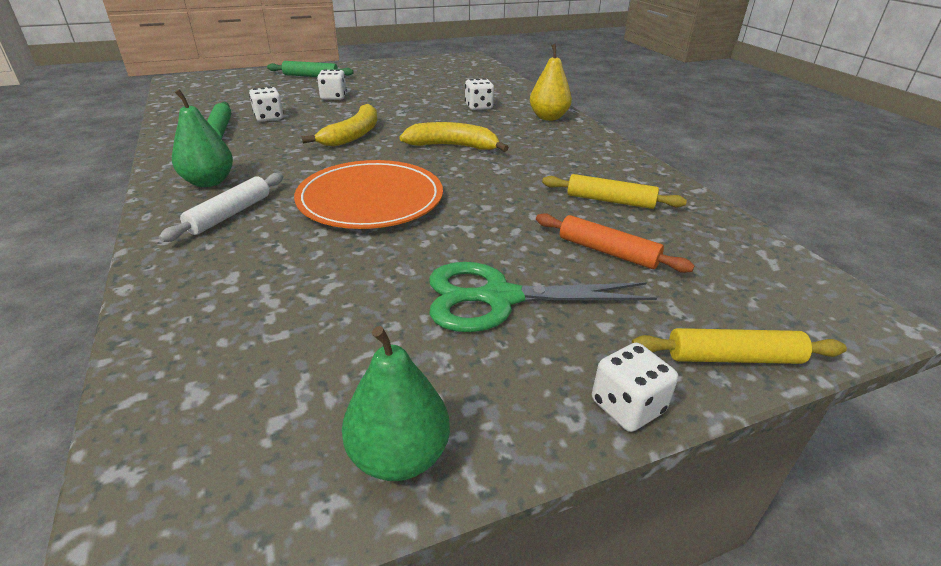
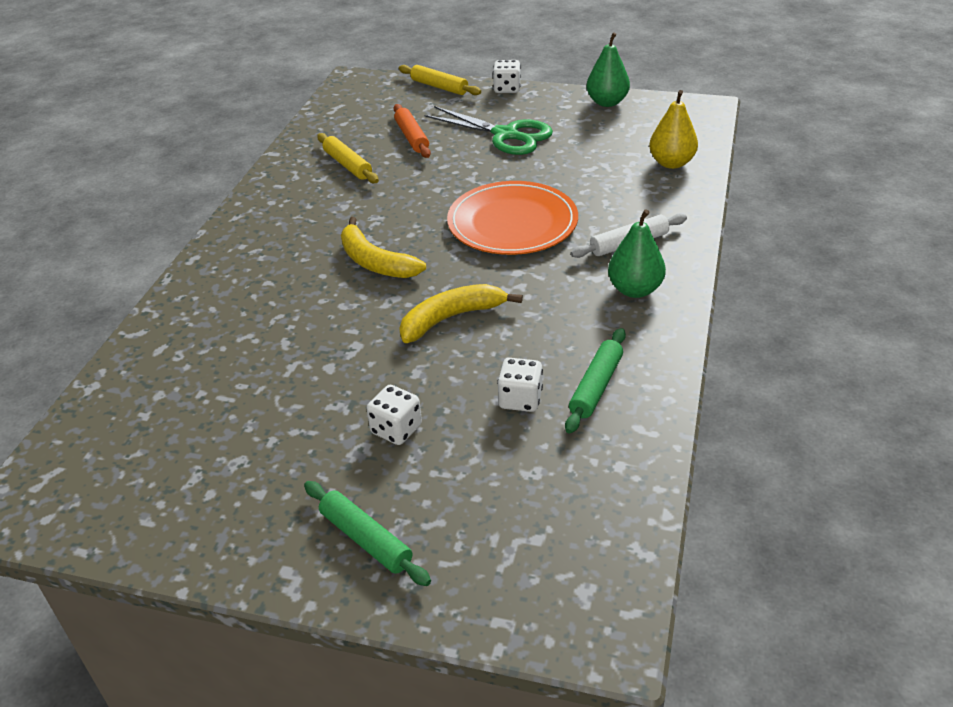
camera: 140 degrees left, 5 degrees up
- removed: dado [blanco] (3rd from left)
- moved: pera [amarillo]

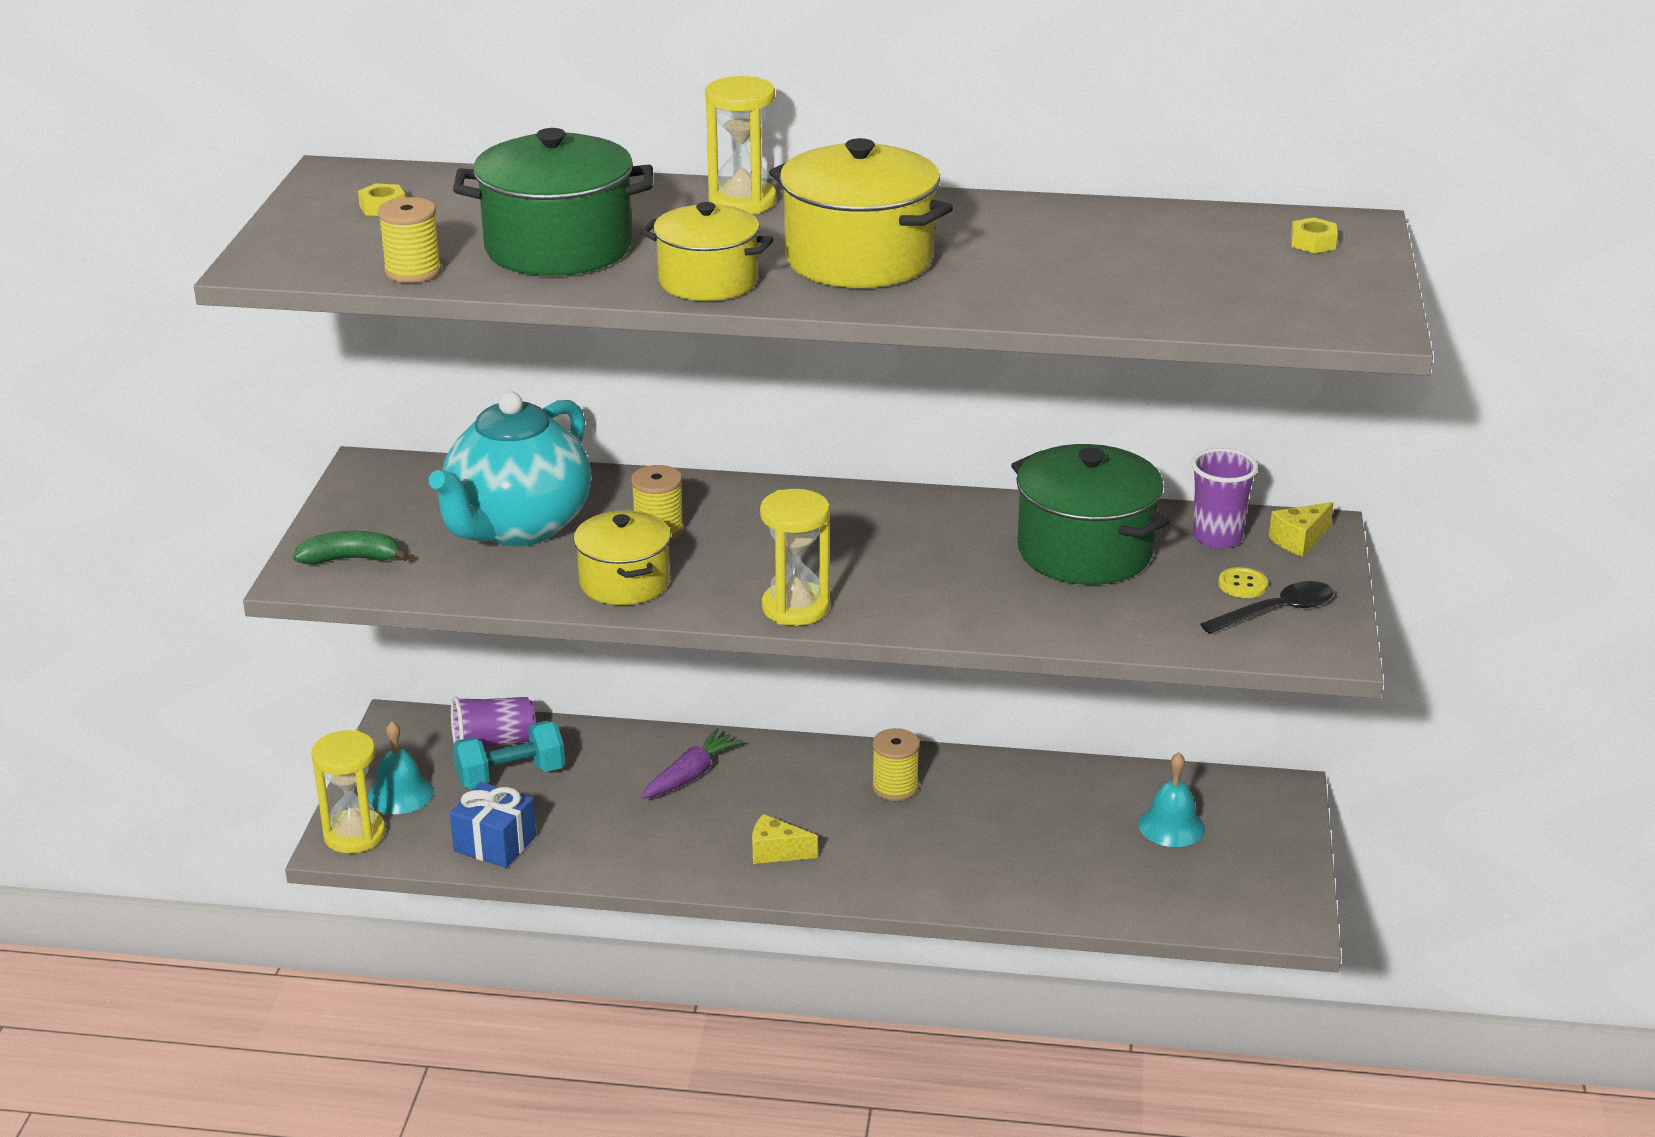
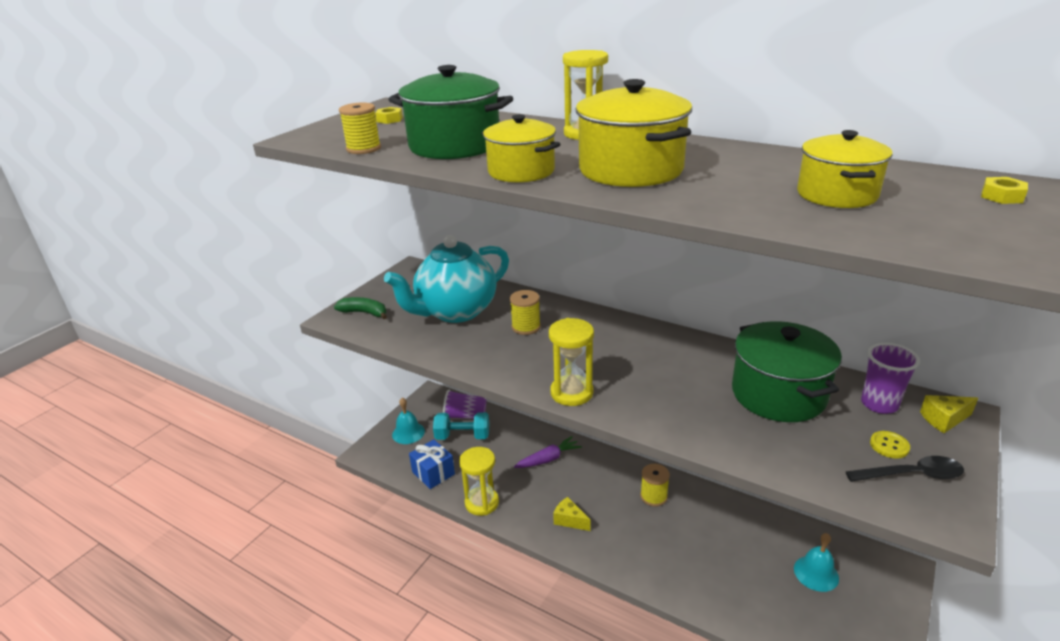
camera: 25 degrees right, 0 degrees up
- moved: reloj de arena [amarillo] (1st from left)
- moved: olla [amarillo] (1st from left in the first image) to olla [amarillo] (3rd from left)

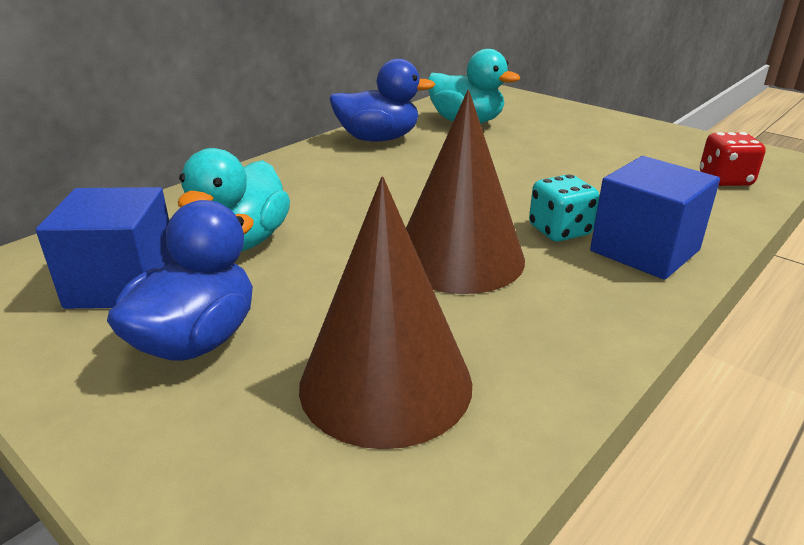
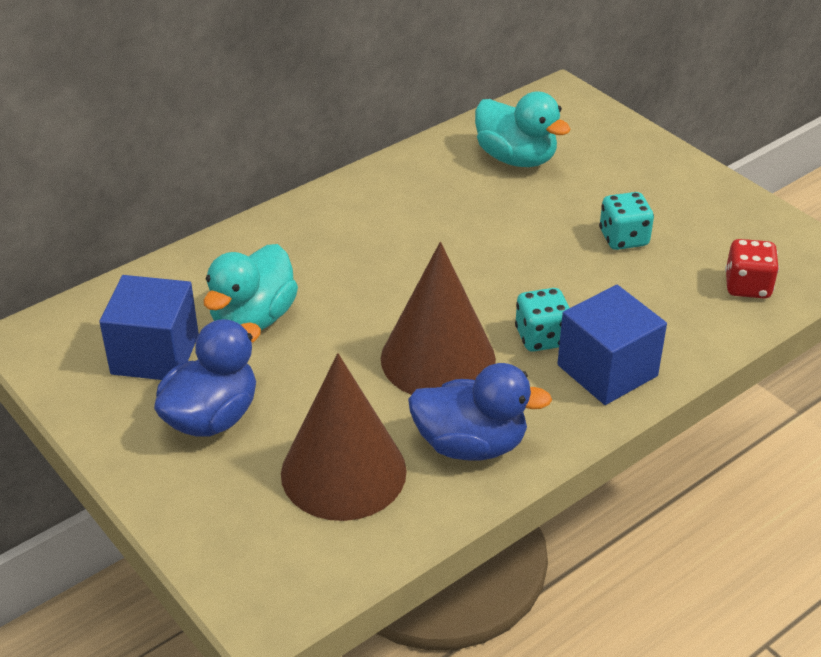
camera: 10 degrees right, 10 degrees up
- moved: pato [azul] (2nd from left)
- added: dado [turquesa] (2nd from left)

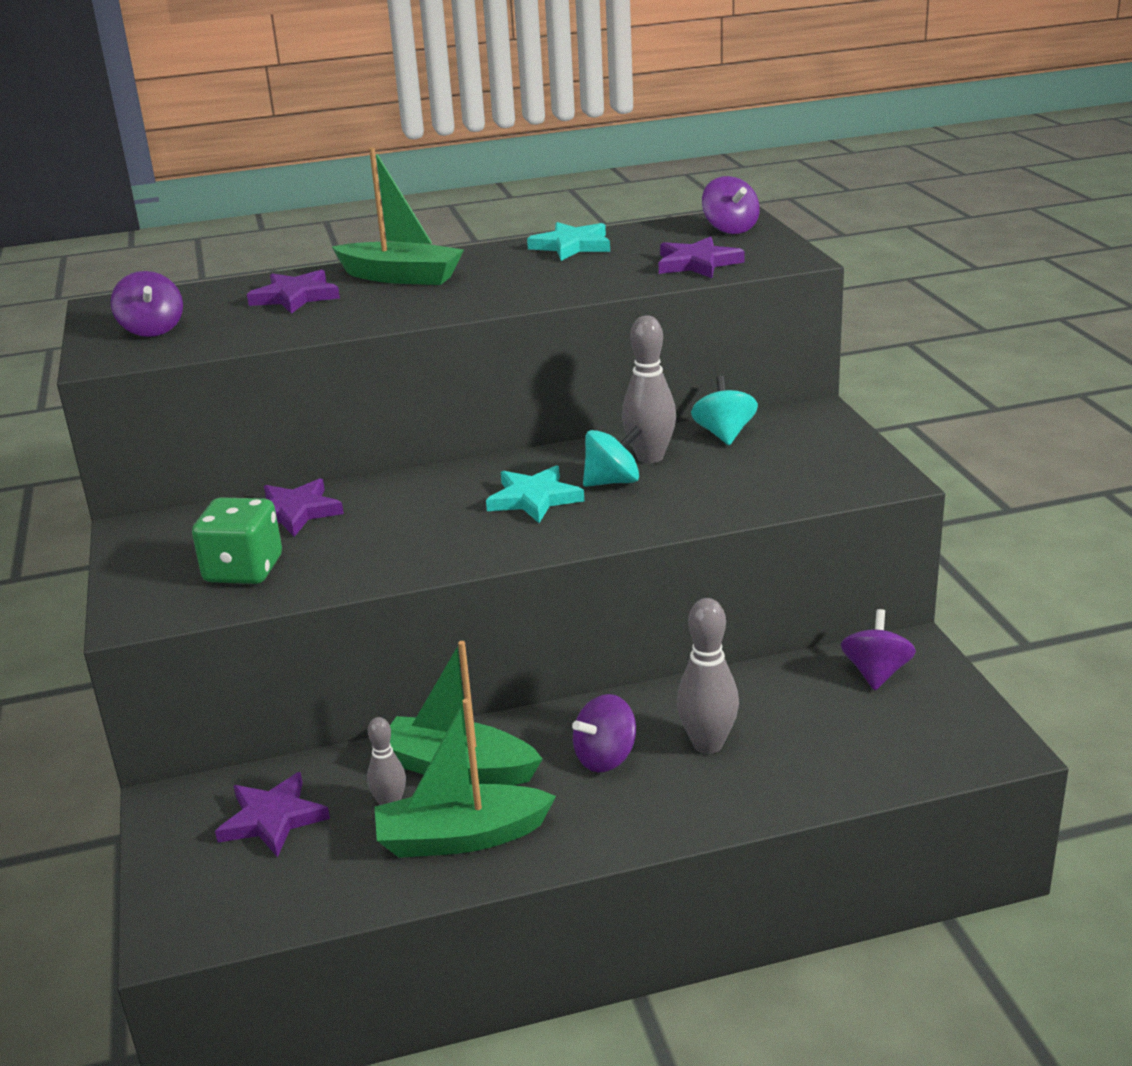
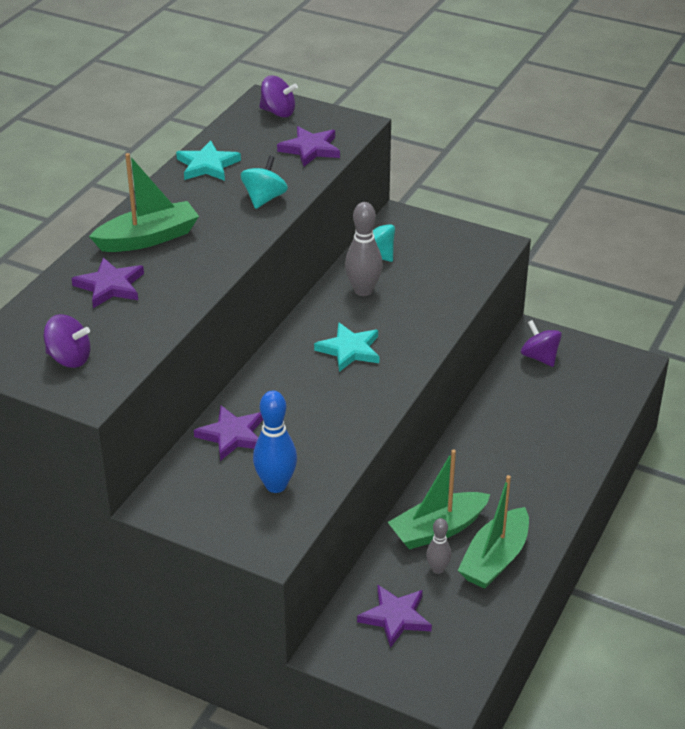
camera: 50 degrees left, 10 degrees up
- replaced: dado [verde] to bolo [azul]
- removed: peonza [morado] (2nd from left)
- moved: peonza [turquesa] (1st from left)
- removed: bolo [gris] (3rd from left)

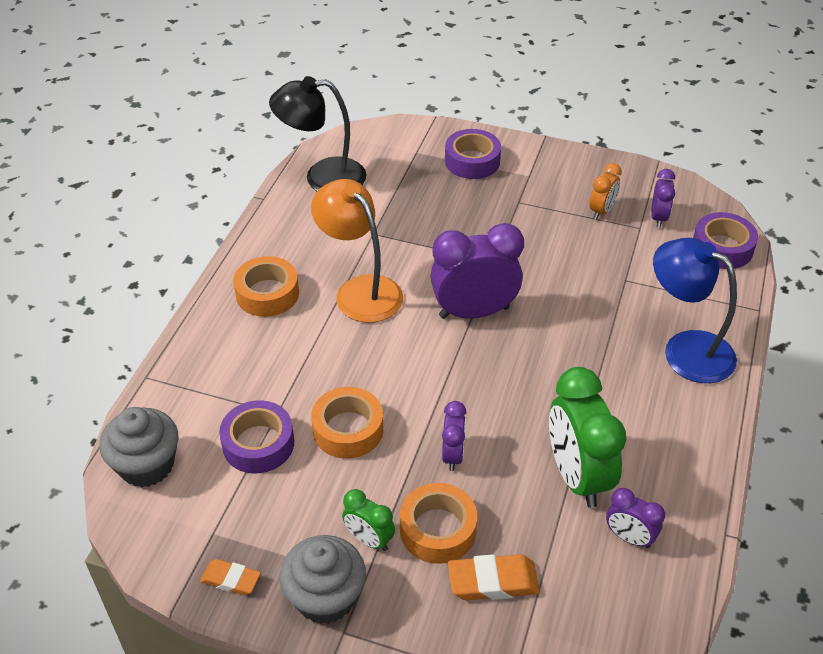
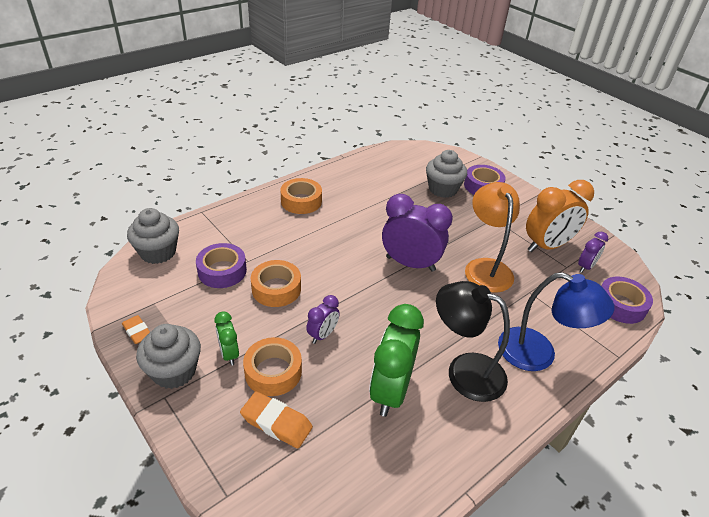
camera: 30 degrees right, 5 degrees down
- moved: lámpara [negro]
- moved: lámpara [naranja]
- resized: despertador [naranja] x1.95
- removed: despertador [morado] (3rd from left)
- turned: lámpara [azul] 135 degrees clockwise
- added: magdalena [gris] (3rd from left)

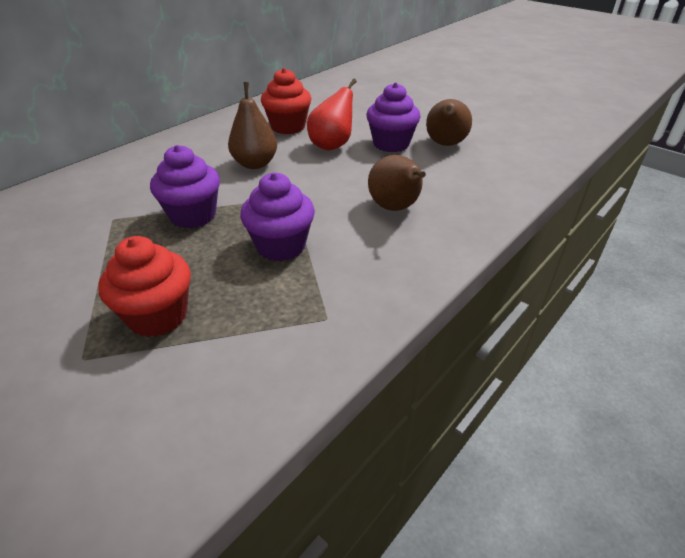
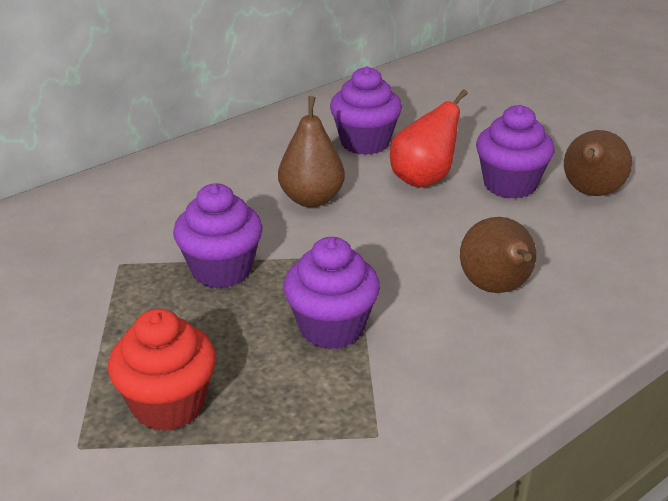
camera: 10 degrees right, 5 degrees down
- recoloured: magdalena [rojo] (2nd from left) to magdalena [morado] (3rd from left)

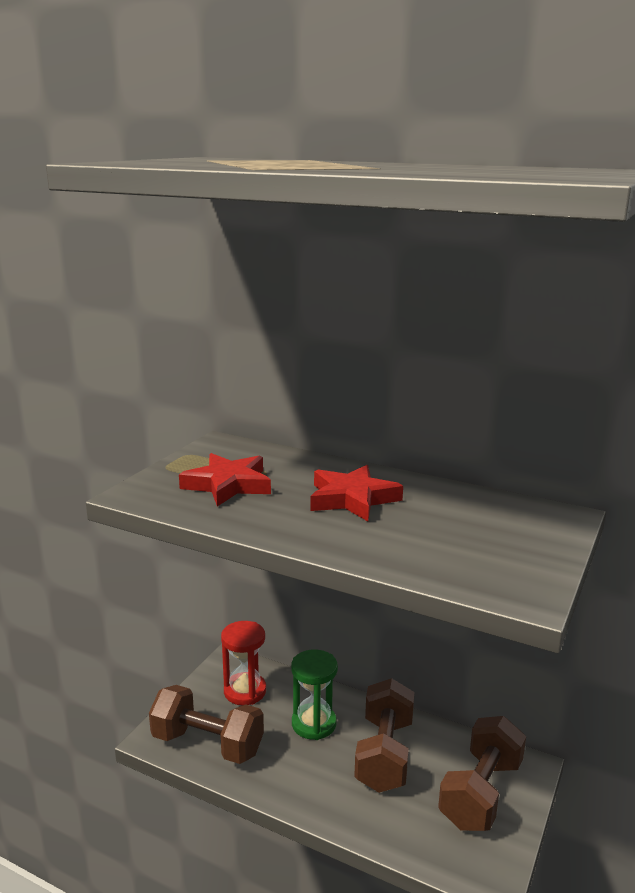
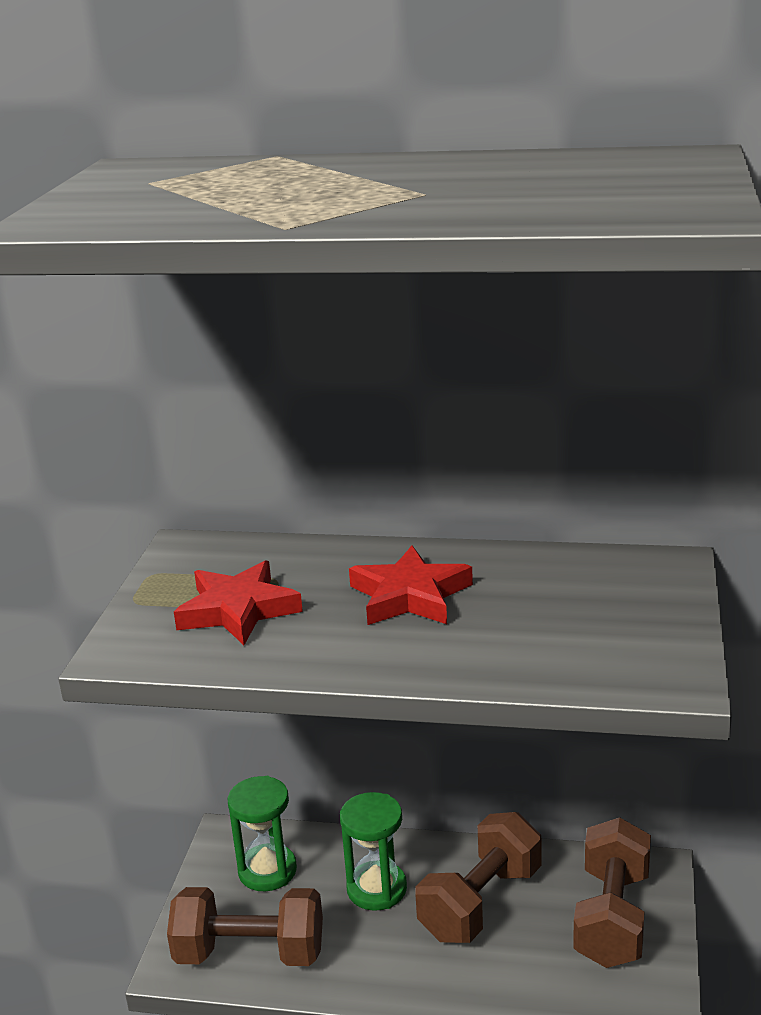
camera: 15 degrees left, 5 degrees up
- recoloured: reloj de arena [rojo] to reloj de arena [verde] (1st from left)
- turned: mancuerna [marrón] (2nd from left) 45 degrees clockwise

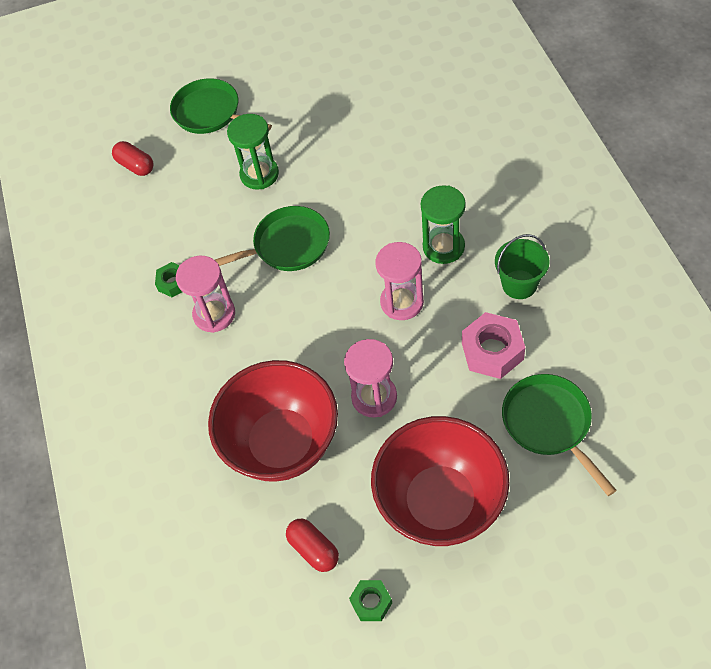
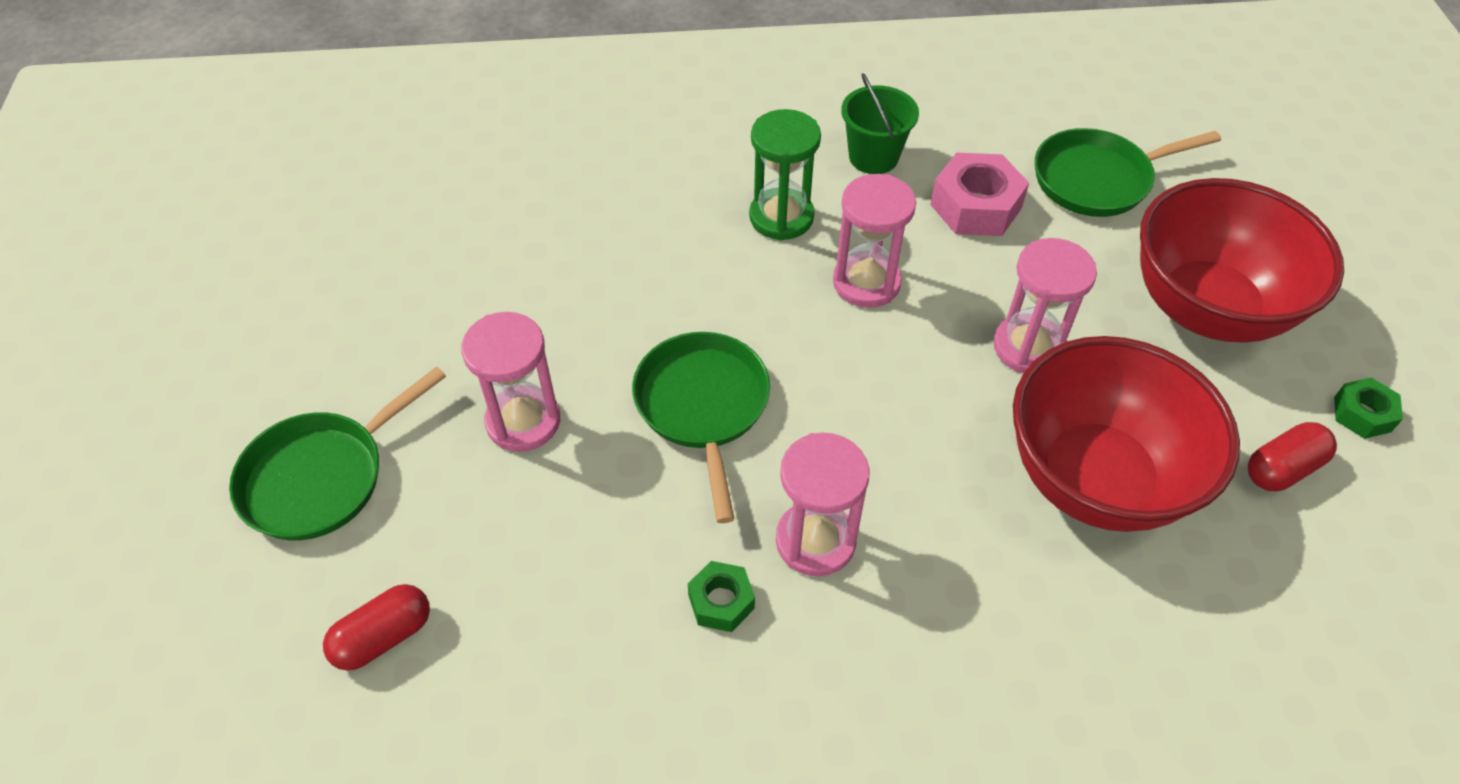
camera: 85 degrees left, 5 degrees down
- recoloured: reloj de arena [verde] (1st from left) to reloj de arena [rosa] (1st from left)

